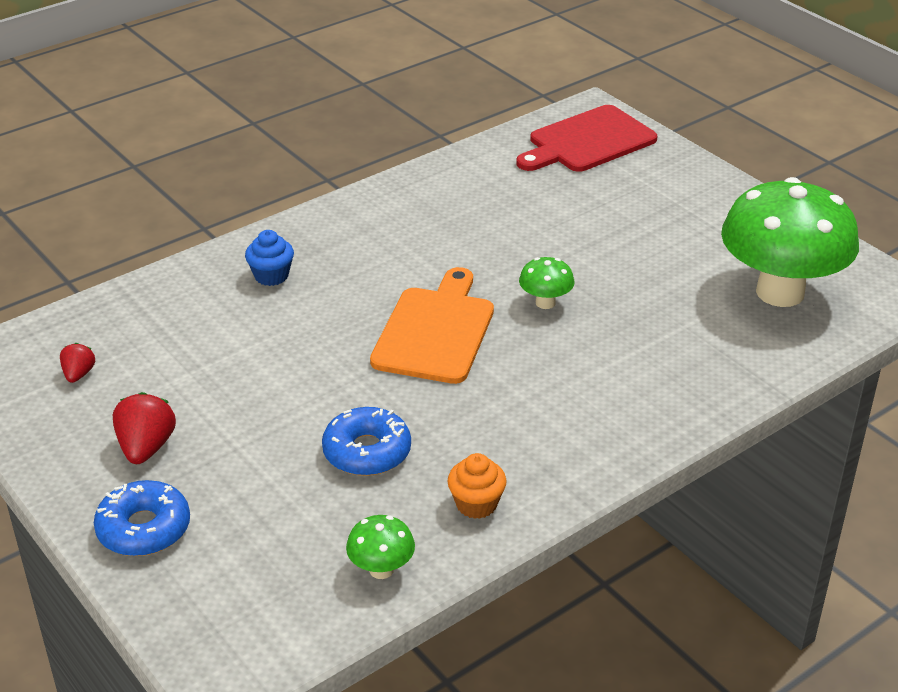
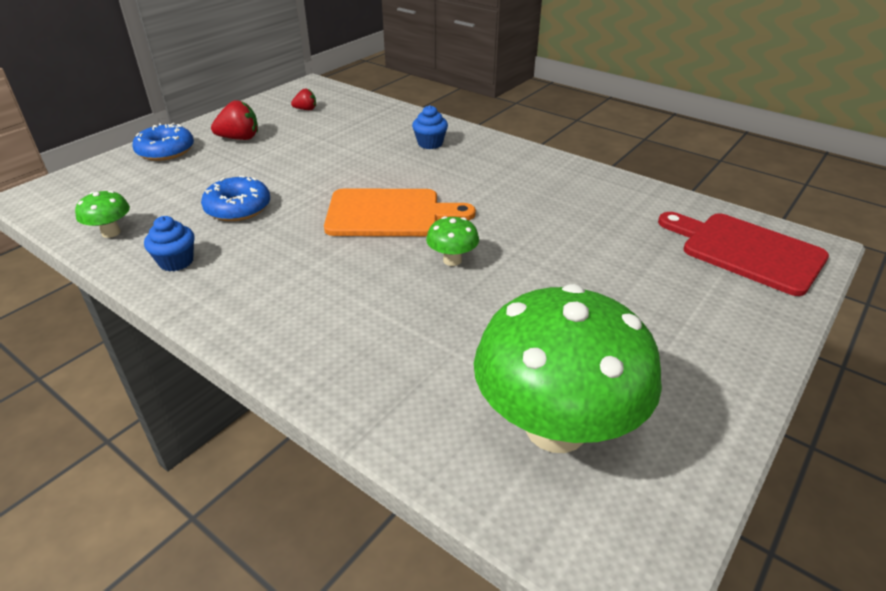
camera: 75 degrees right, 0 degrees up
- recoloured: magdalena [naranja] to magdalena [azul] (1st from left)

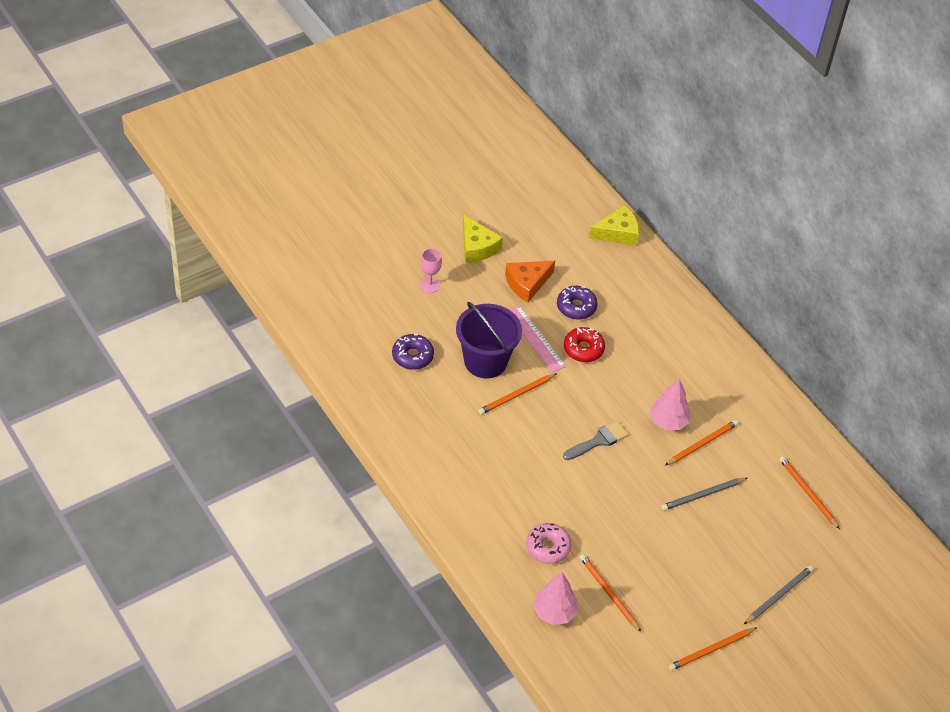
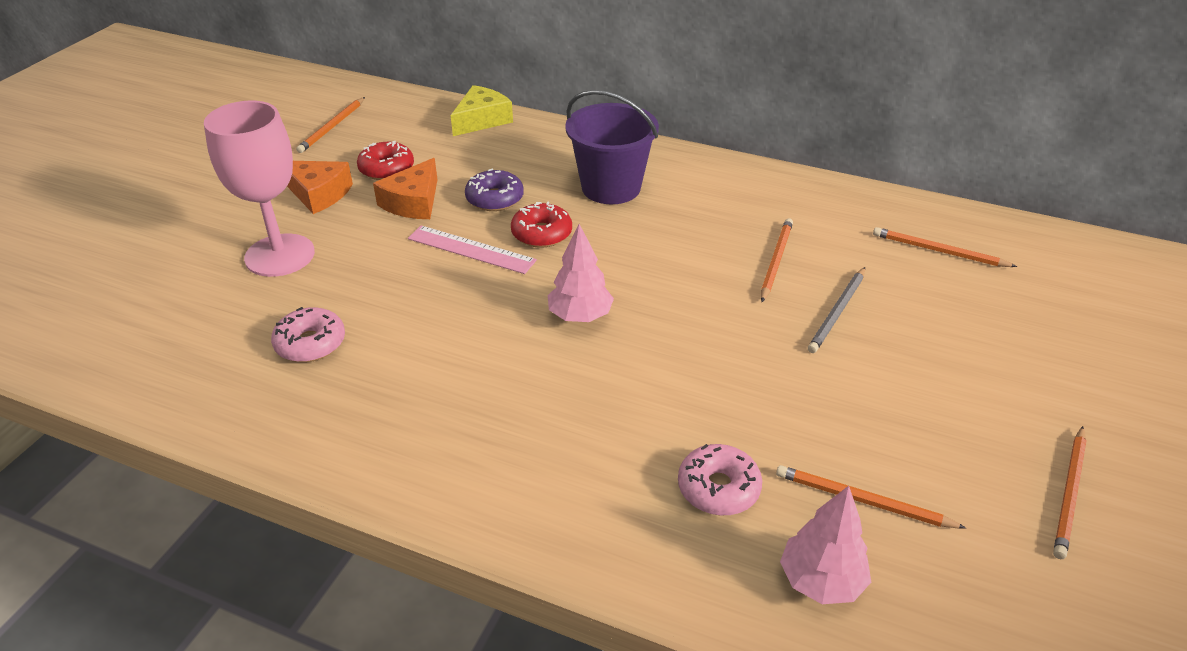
camera: 30 degrees left, 10 degrees down
- recoloured: rosquilla [morado] (1st from left) to rosquilla [rosa] (1st from left)
- resized: copa [rosa] x2.19
- moved: balde [morado]
- recoloured: queso [amarillo] (1st from left) to queso [naranja] (1st from left)
- moved: lápiz [naranja] (1st from left)
- removed: pincel [gris]
- moved: árbol [rosa] (2nd from left in the first image) to árbol [rosa] (1st from left)
- removed: lápiz [gris] (2nd from left)
- added: rosquilla [rojo] (1st from left)

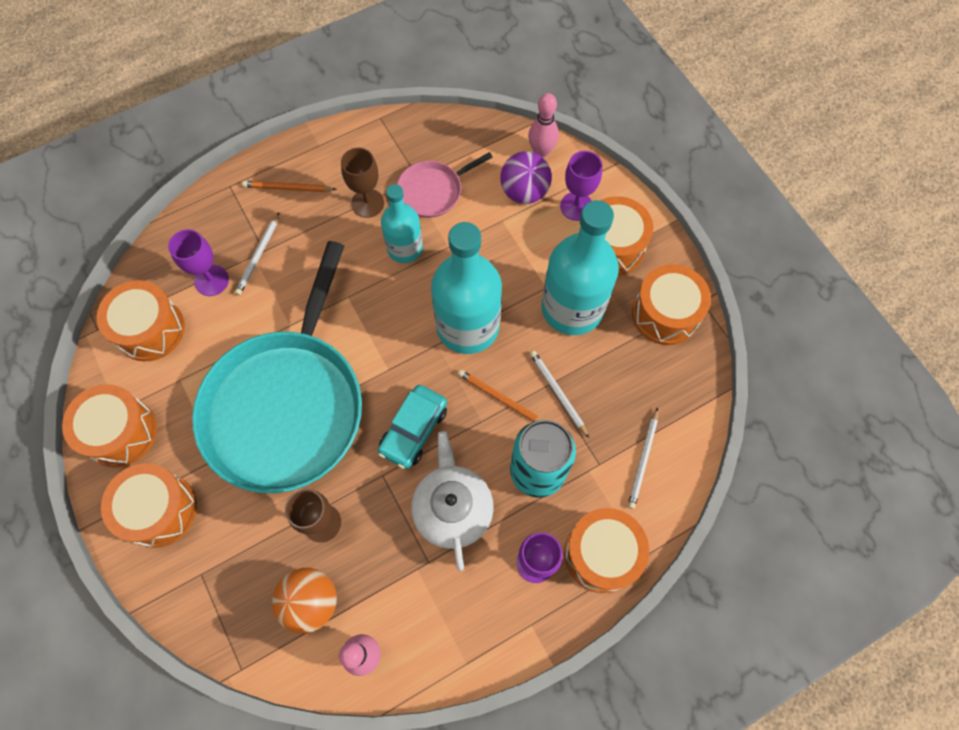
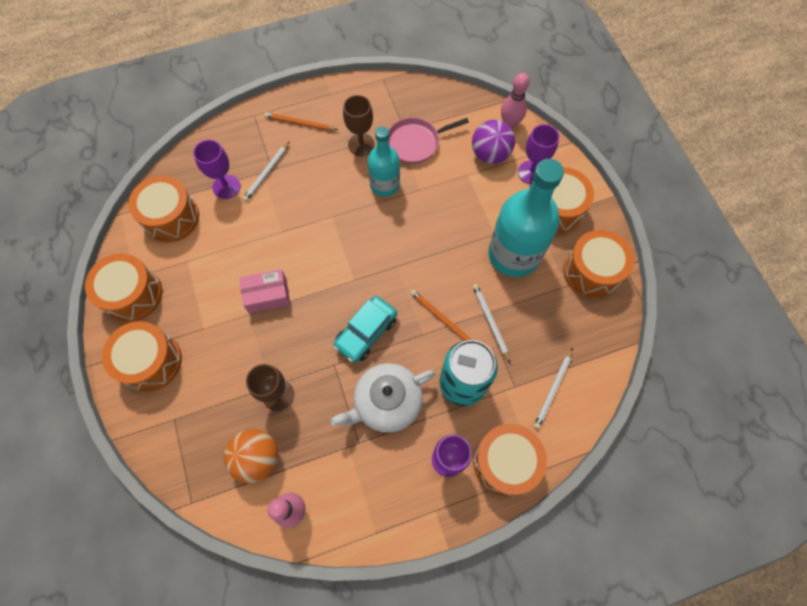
camera: 10 degrees right, 0 degrees up
- replaced: sartén [turquesa] to caja [rosa]
- turned: tetera [blanco] 120 degrees counterclockwise
- removed: botella [turquesa] (2nd from left)

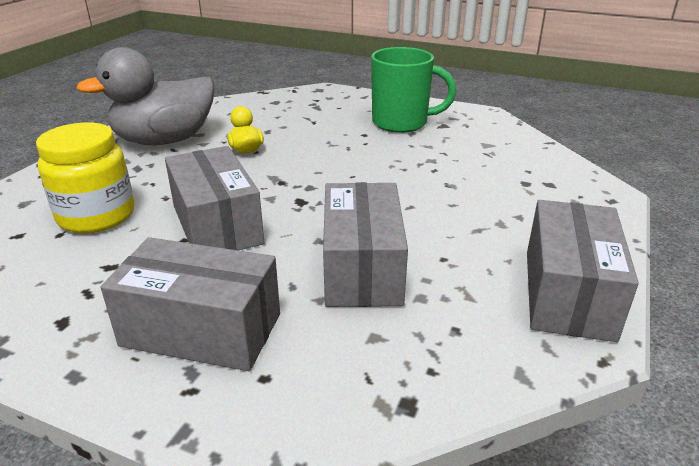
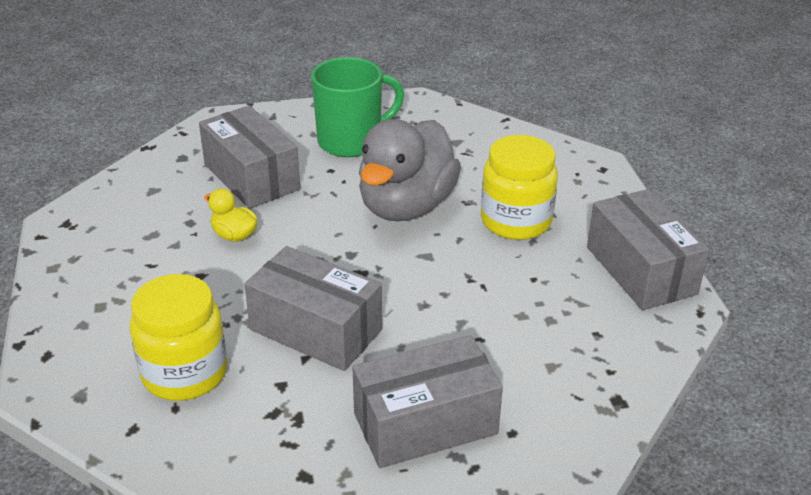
camera: 35 degrees left, 5 degrees up
- moved: pato [gris]
- moved: caja [gris] (3rd from left in the first image) to caja [gris] (1st from left)
- added: tarro [amarillo] (2nd from left)

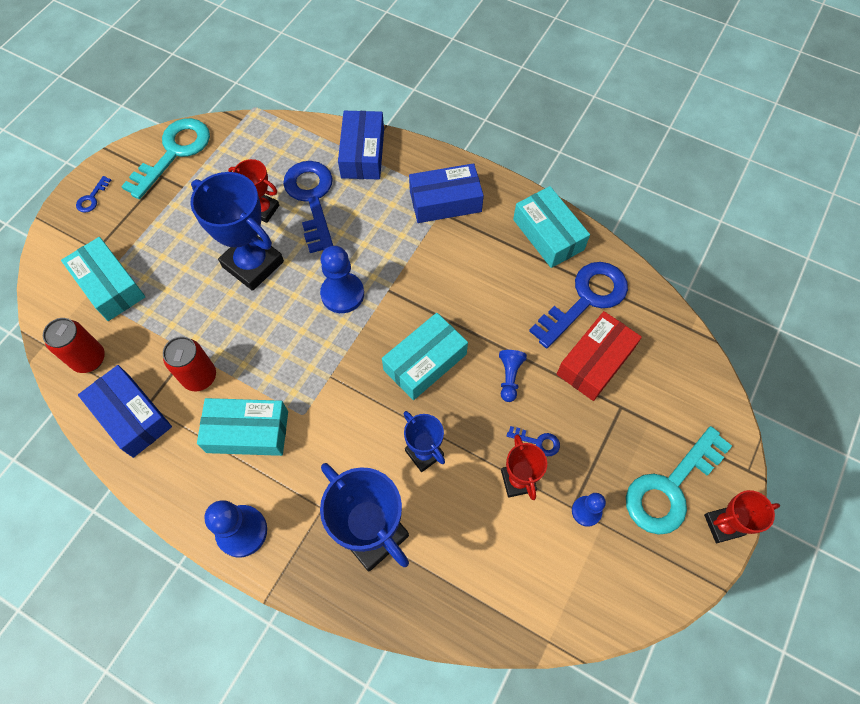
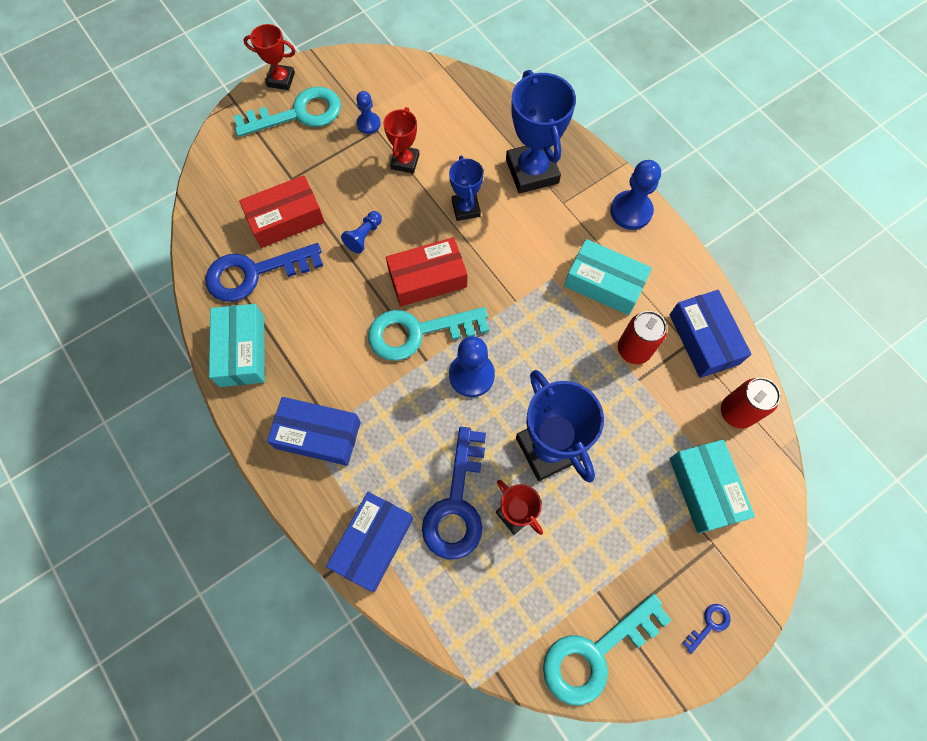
camera: 155 degrees left, 5 degrees up
- recoloured: caja [turquesa] (3rd from left) to caja [rojo] (2nd from left)
- removed: llave [azul] (3rd from left)
- added: llave [turquesa] (2nd from left)

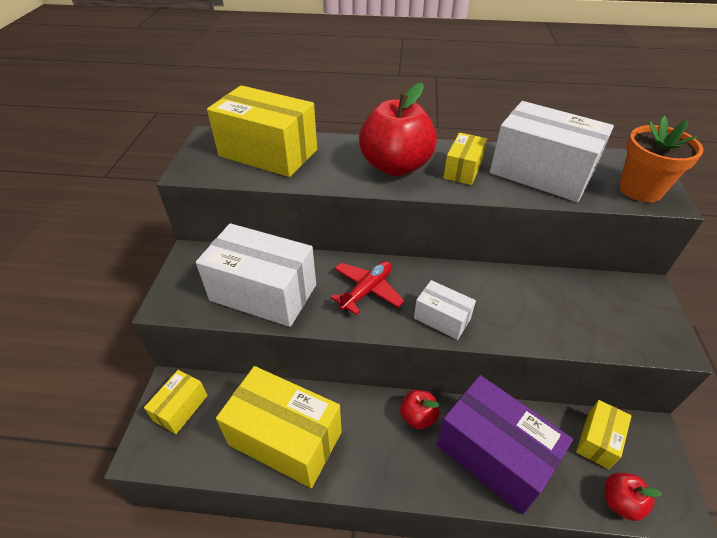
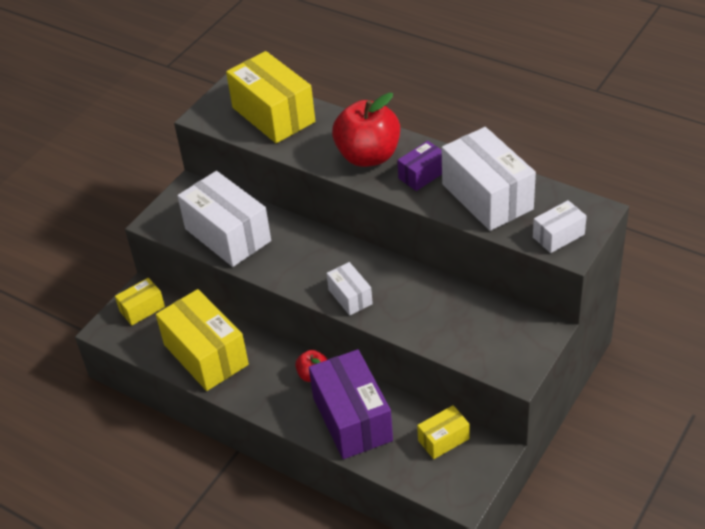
camera: 30 degrees right, 0 degrees up
- removed: avión [rojo]
- recoloured: caja [amarillo] (4th from left) to caja [morado] (2nd from left)
- removed: manzana [rojo] (3rd from left)
- replaced: maceta [naranja] to caja [blanco] (4th from left)

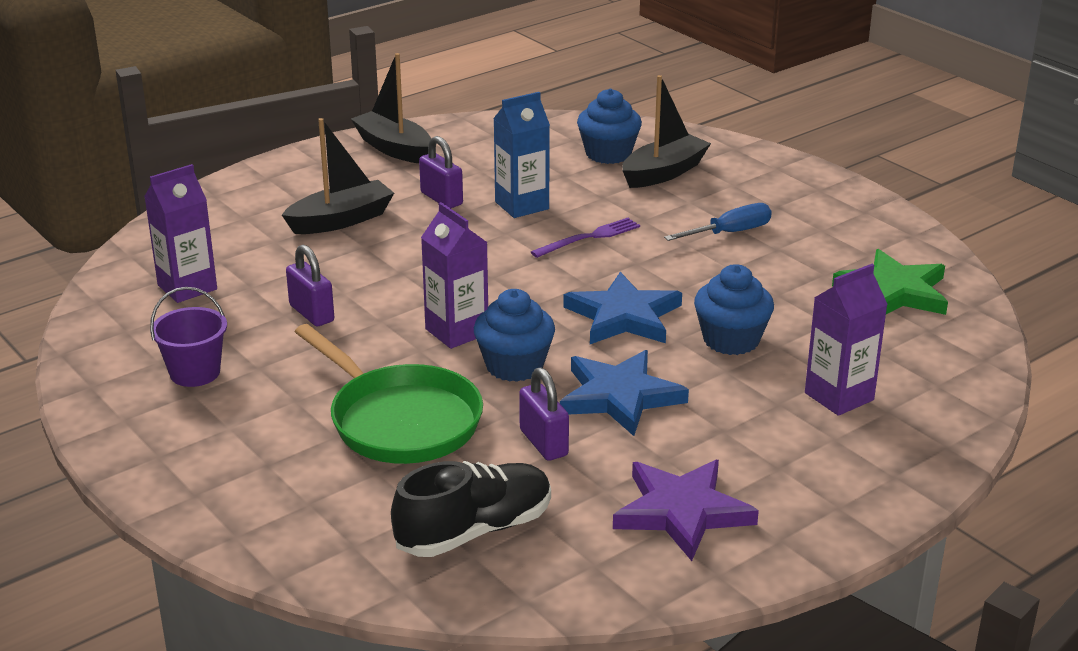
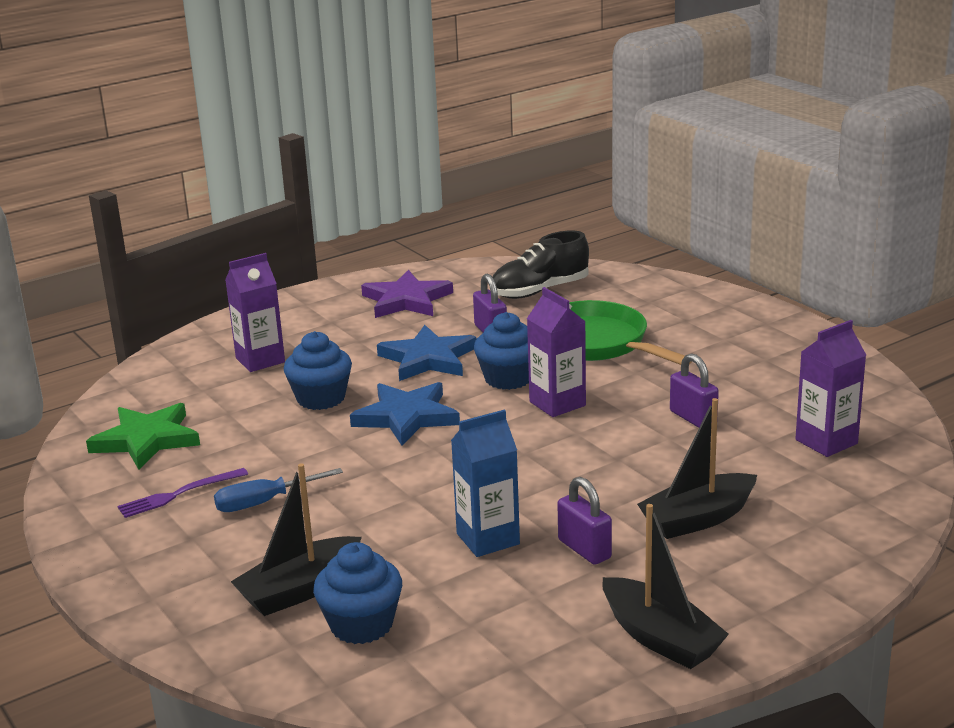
camera: 175 degrees left, 5 degrees down
- removed: balde [morado]
- moved: tenedor [morado]

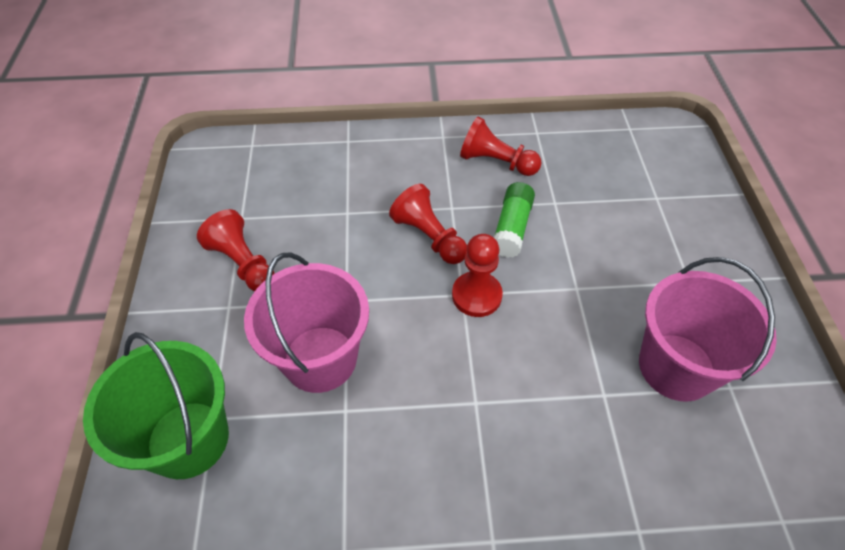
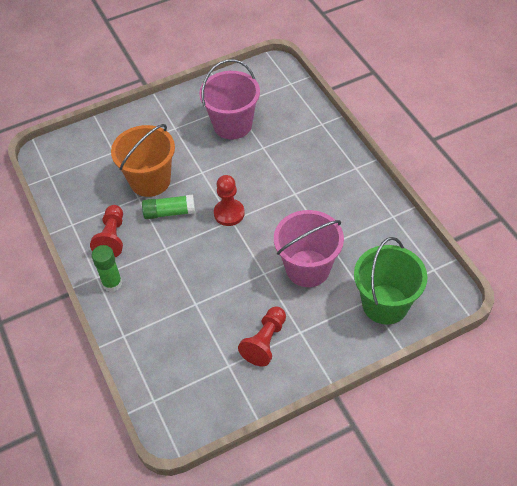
camera: 110 degrees left, 0 degrees up
- removed: peón [rojo] (2nd from left)
- added: barra de pegamento [verde] (1st from left)
- added: balde [naranja]

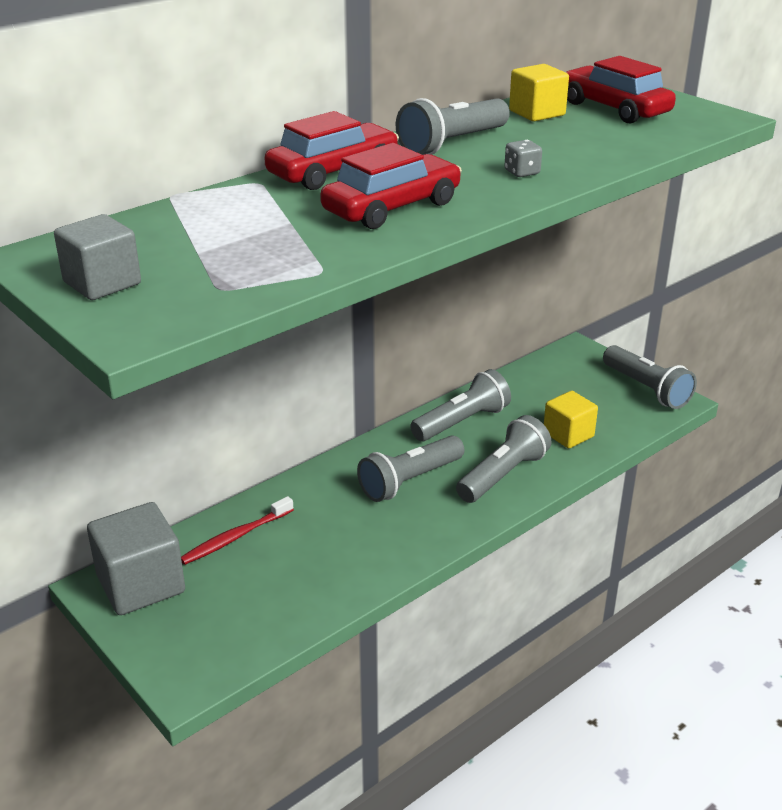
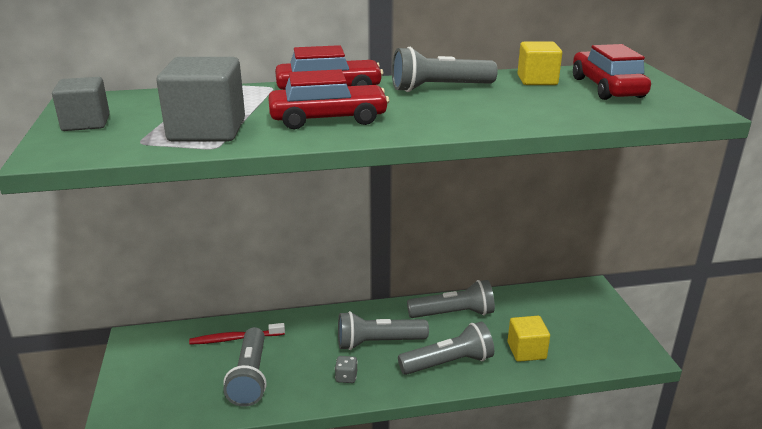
camera: 30 degrees right, 5 degrees down
- moved: cubo [gris] (2nd from left)
- moved: dado [gris]
- moved: lámpara de mano [gris] (5th from left in the first image) to lámpara de mano [gris] (1st from left)

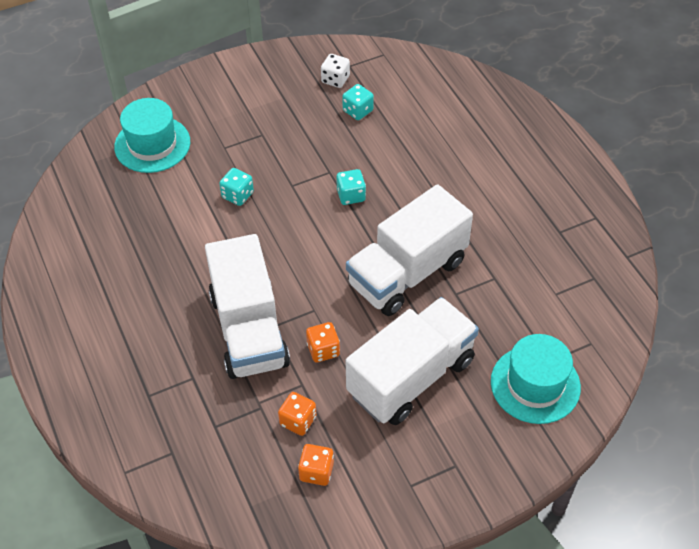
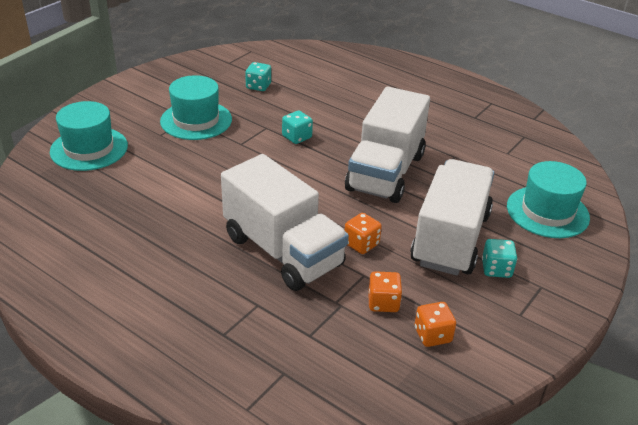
camera: 30 degrees left, 15 degrees down
- moved: dado [turquesa] (1st from left in the first image) to dado [turquesa] (3rd from left)
- removed: dado [blanco]
- added: sombrero [turquesa] (2nd from left)

